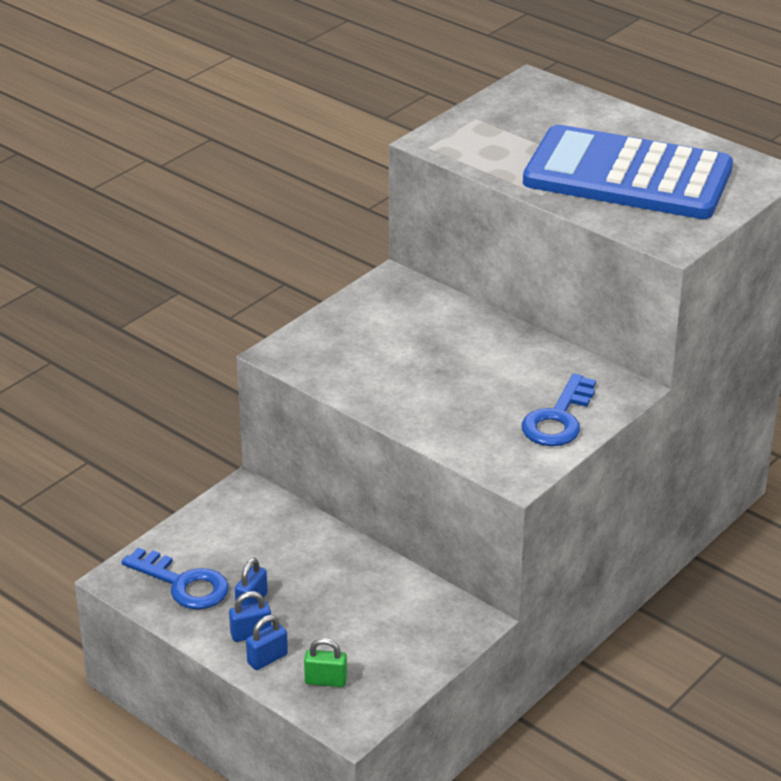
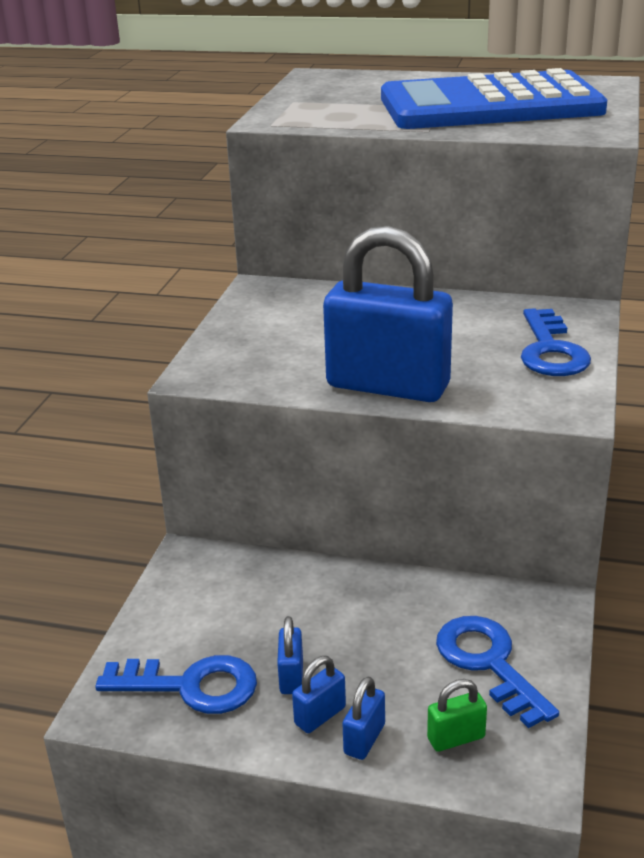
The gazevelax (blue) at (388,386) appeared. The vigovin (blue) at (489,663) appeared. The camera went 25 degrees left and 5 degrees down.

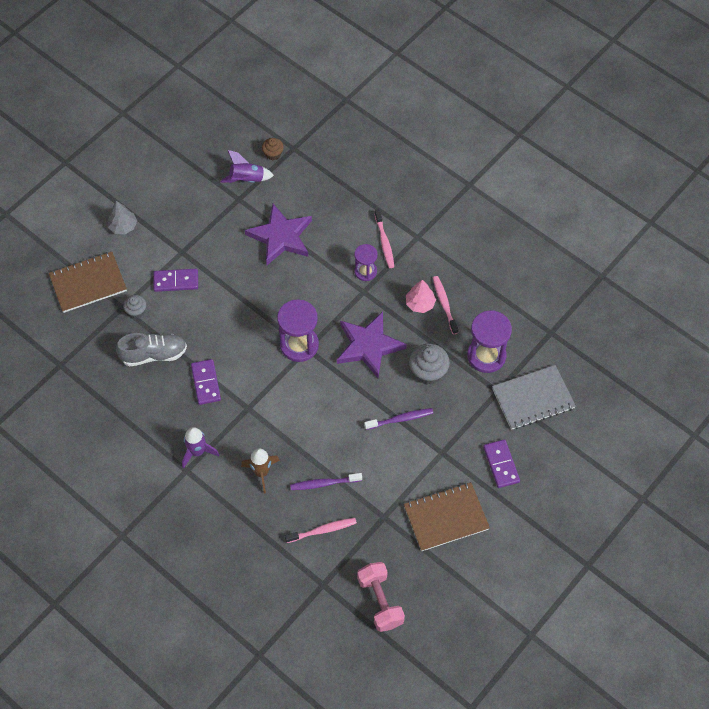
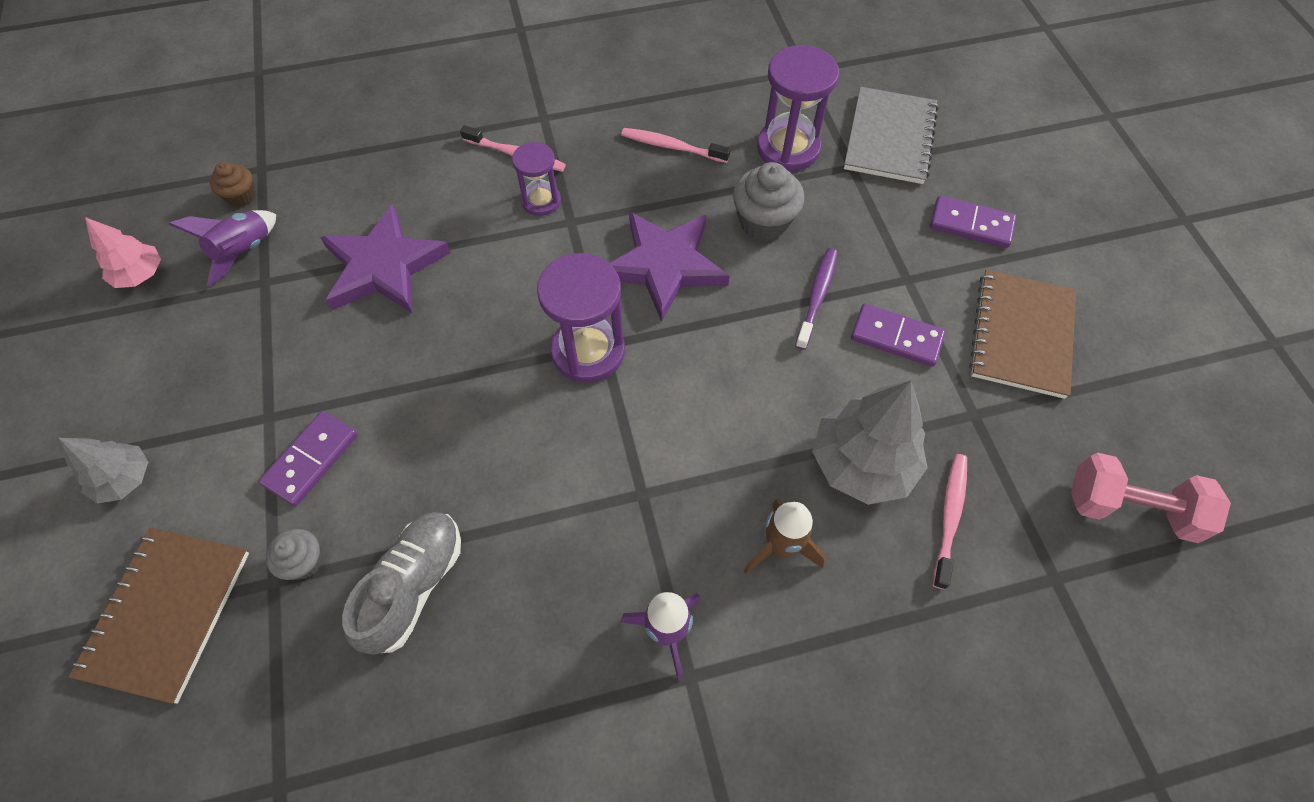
The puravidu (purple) moved from (206,383) to (896,337). The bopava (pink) moved from (420,303) to (140,275). The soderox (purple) at (324,483) was replaced by the bopava (grey) at (862,463). The camera went 55 degrees left and 0 degrees up.

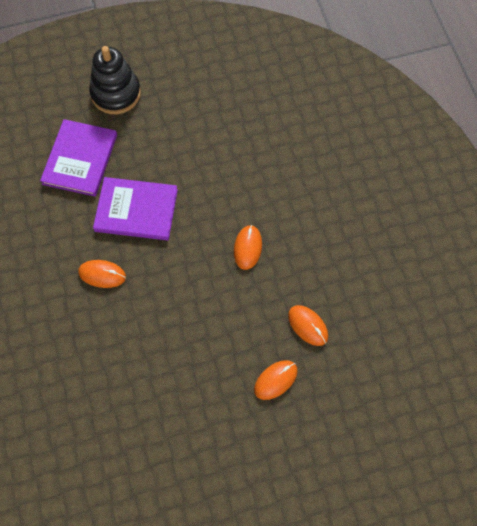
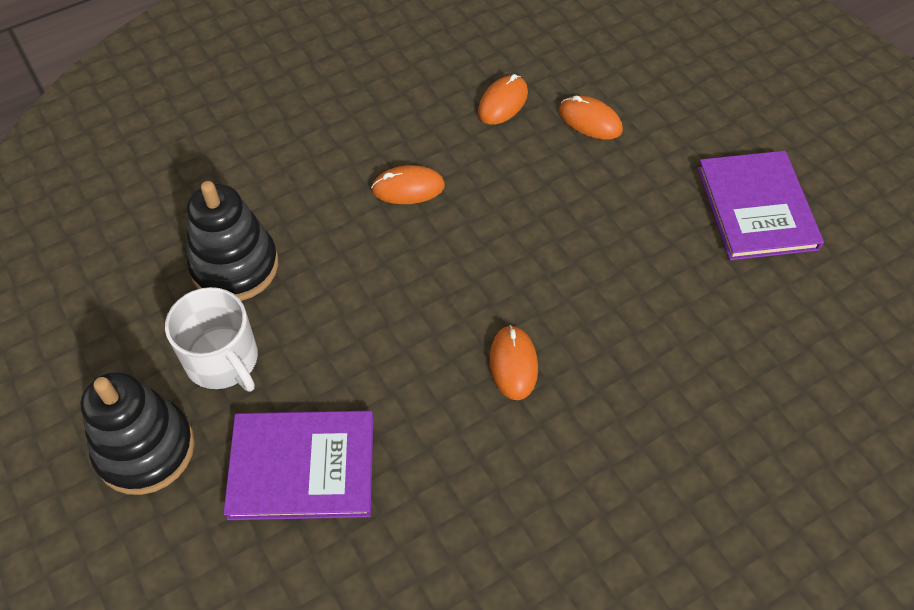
The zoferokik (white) at (223,360) appeared. The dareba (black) at (235,266) appeared. The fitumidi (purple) moved from (136,210) to (757,208). The camera went 105 degrees left and 10 degrees down.

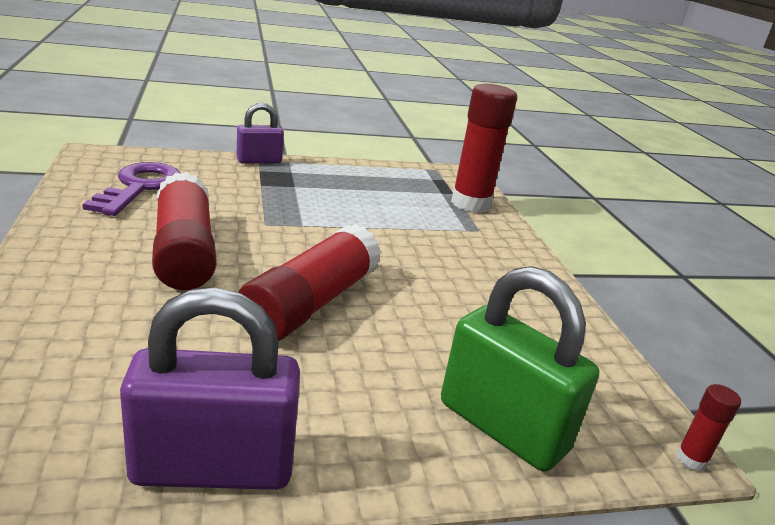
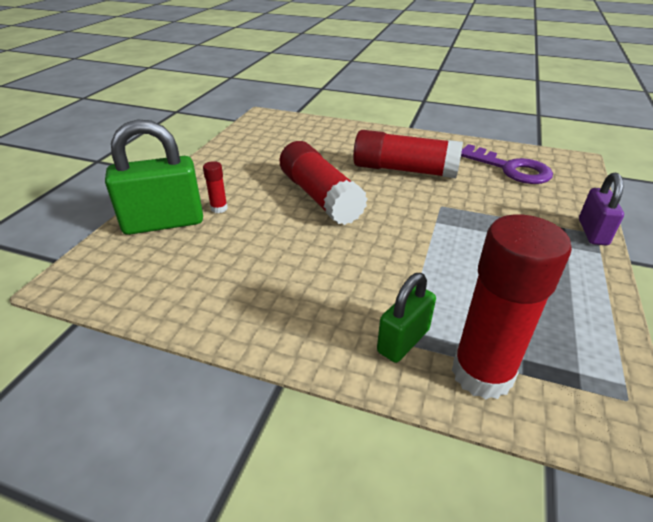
The gazevelax (purple) at (213,467) disappeared. The gazevelax (green) at (403,341) appeared. The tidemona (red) moved from (691,460) to (219,208). The camera went 125 degrees right and 10 degrees up.

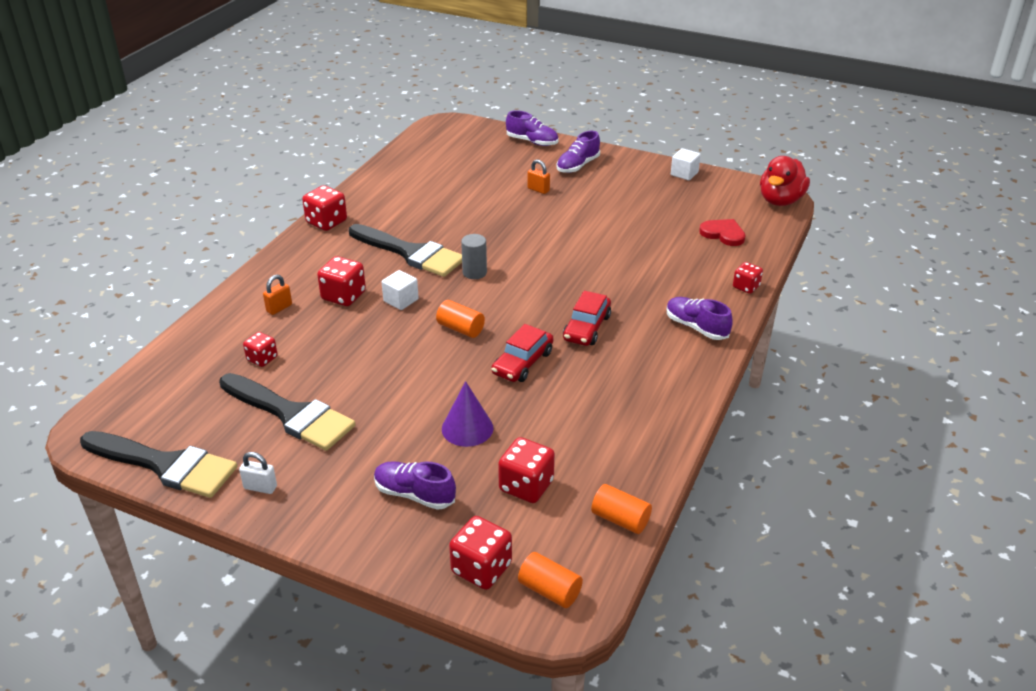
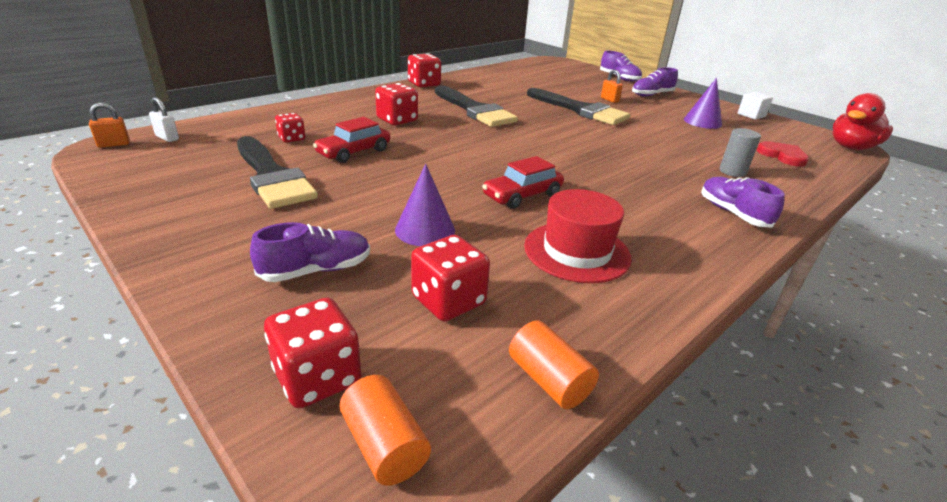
The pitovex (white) at (401,300) disappeared. The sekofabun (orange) at (460,329) disappeared. The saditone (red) at (746,287) disappeared. The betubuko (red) at (577,251) appeared. The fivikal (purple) at (702,122) appeared. The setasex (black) moved from (165,465) to (580,110). The gazevelax (white) moved from (260,487) to (167,138). The gazevelax (orange) moved from (279,308) to (114,144). The sekofabun (grey) moved from (474,272) to (732,171). The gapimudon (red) moved from (586,328) to (354,152). The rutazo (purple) at (414,494) turned 105 degrees clockwise. The camera went 20 degrees right and 5 degrees down.

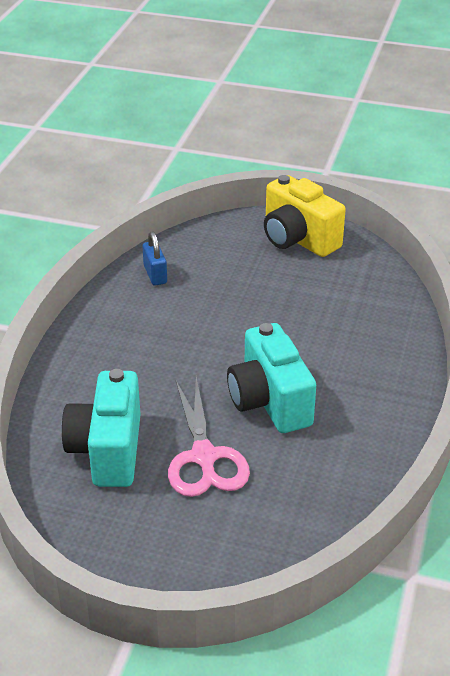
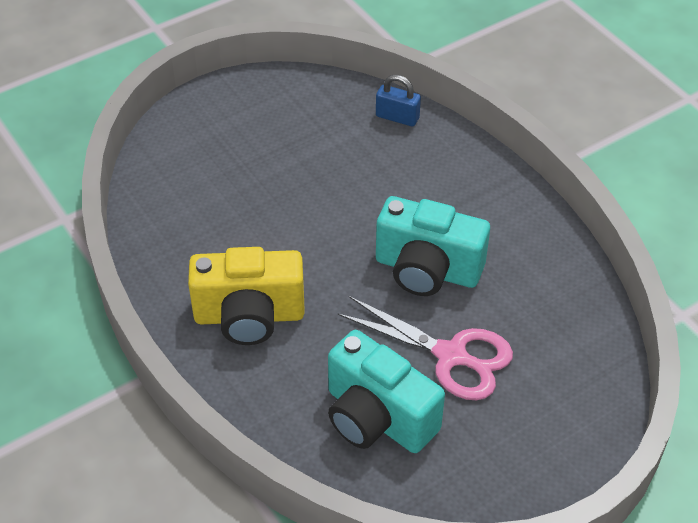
The gazevelax (blue) moved from (155,274) to (397,117). The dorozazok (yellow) moved from (298,239) to (249,316). The camera went 50 degrees left and 10 degrees up.

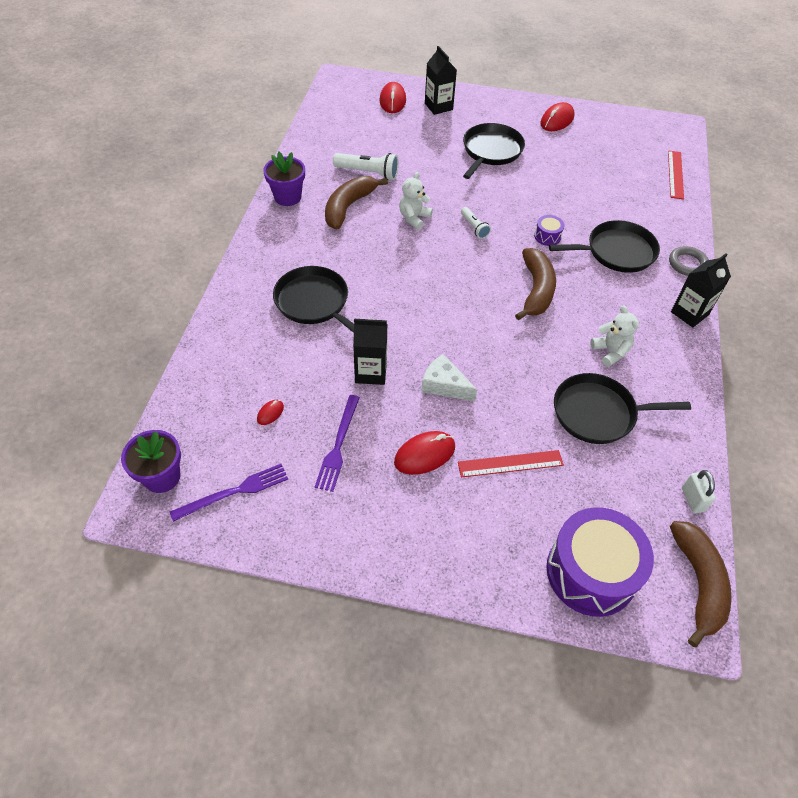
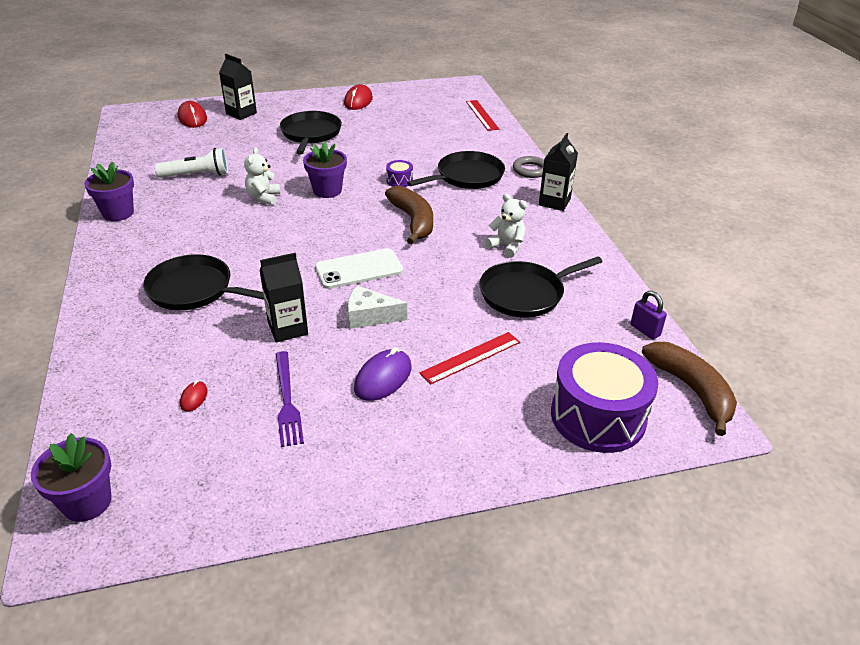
The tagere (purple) at (234,492) disappeared. The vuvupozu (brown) at (348,207) disappeared. The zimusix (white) at (359,269) appeared. The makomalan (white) at (474,227) was replaced by the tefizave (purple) at (327,190). The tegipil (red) at (424,454) became the tegipil (purple) at (383,378). The gazevelax (white) at (692,499) became the gazevelax (purple) at (645,330). The camera went 25 degrees left and 15 degrees down.

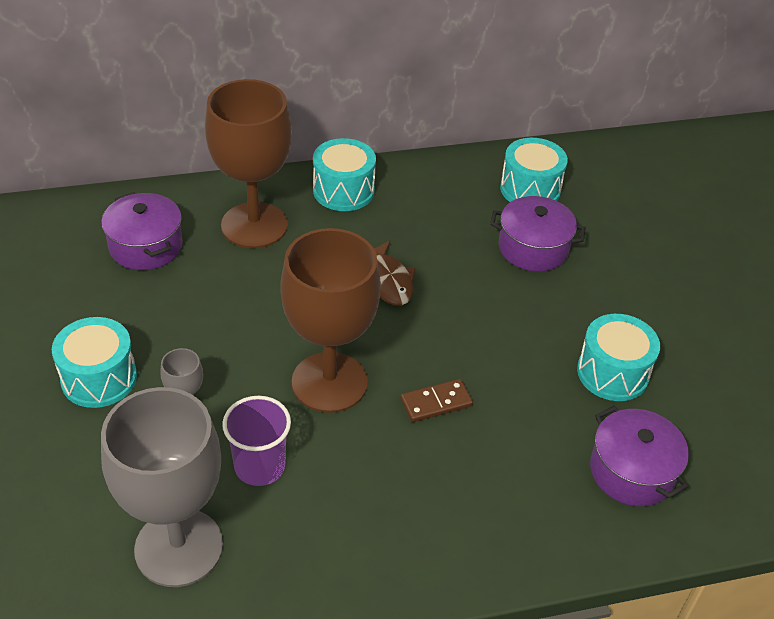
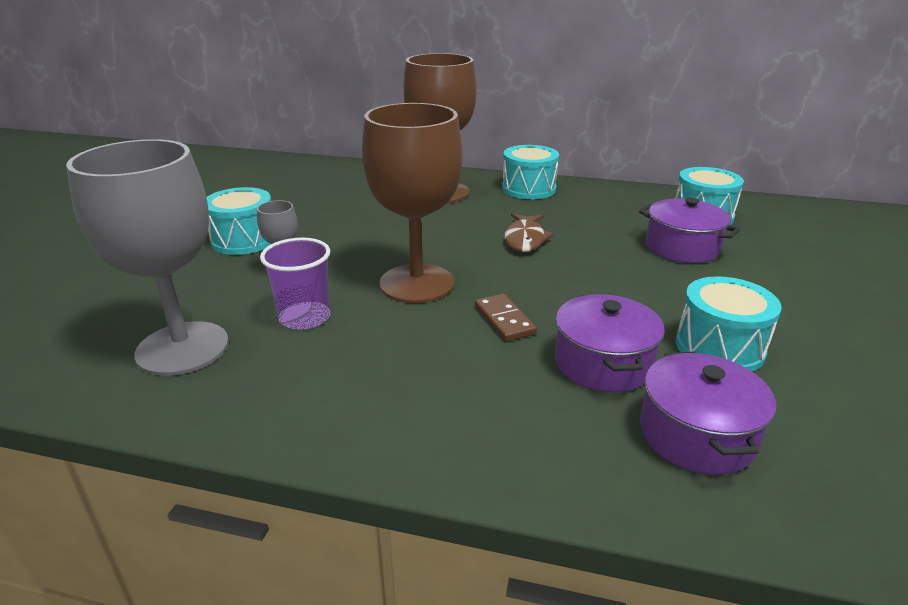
The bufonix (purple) moved from (146,246) to (603,363). The puravidu (brown) at (436,402) turned 60 degrees clockwise. The camera went 30 degrees right and 15 degrees down.

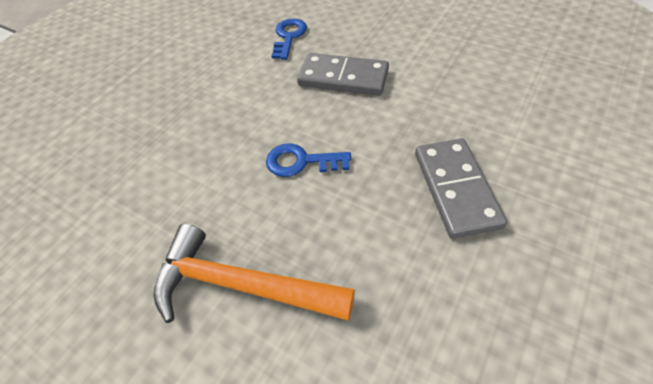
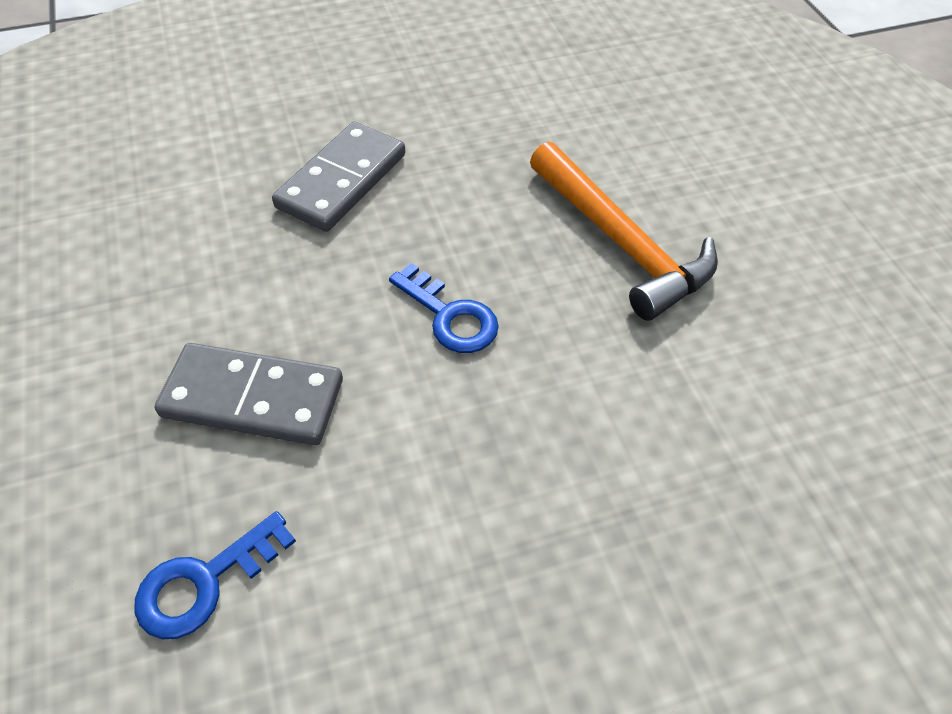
The puravidu (grey) at (343,78) turned 45 degrees counterclockwise. The camera went 145 degrees left and 0 degrees up.

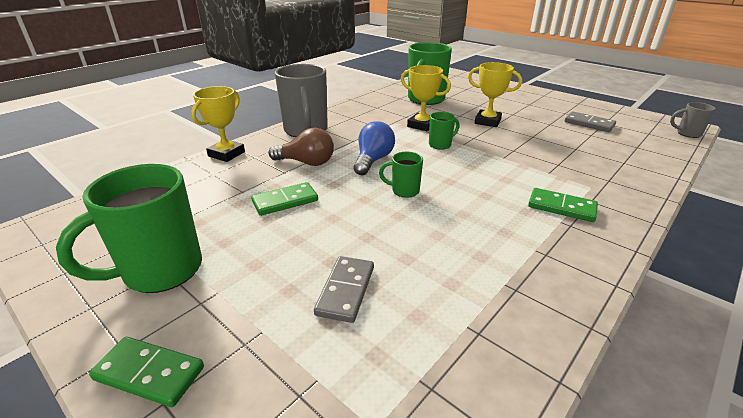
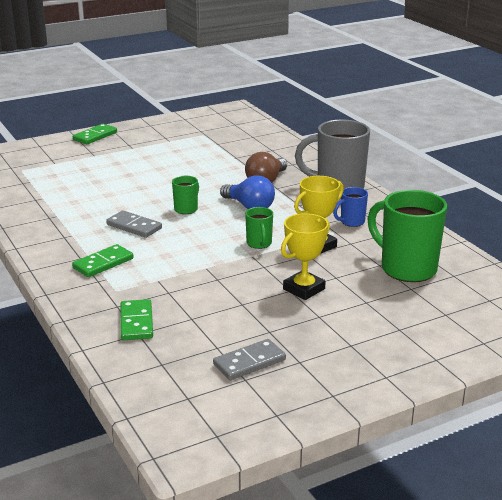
The zoferokik (green) at (160,271) disappeared. The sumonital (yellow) at (226,154) disappeared. The zoferokik (grey) at (687,134) disappeared. The zoferokik (blue) at (351,222) appeared. The puravidu (green) moved from (285,201) to (136,322). The puravidu (grey) moved from (346,290) to (134,226). The camera went 110 degrees right and 5 degrees down.

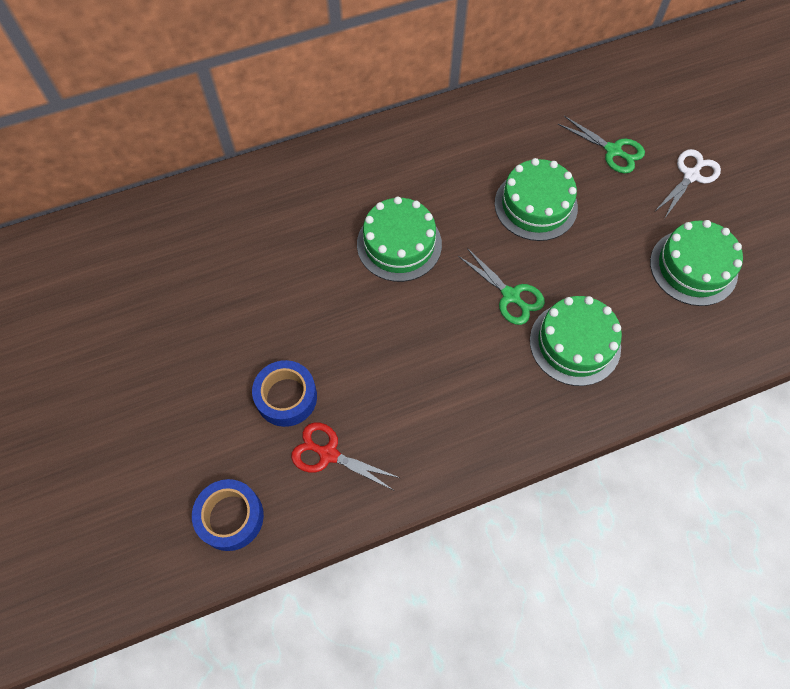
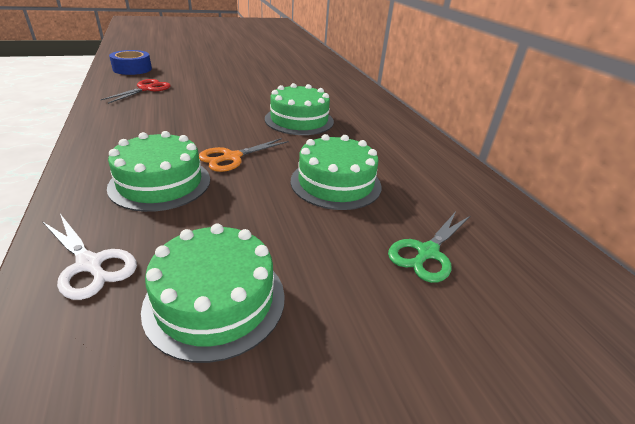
The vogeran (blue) at (286,397) disappeared. The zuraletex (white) moved from (691,176) to (90,264). The zuraletex (green) at (510,296) became the zuraletex (orange) at (232,157). The camera went 90 degrees right and 30 degrees down.

